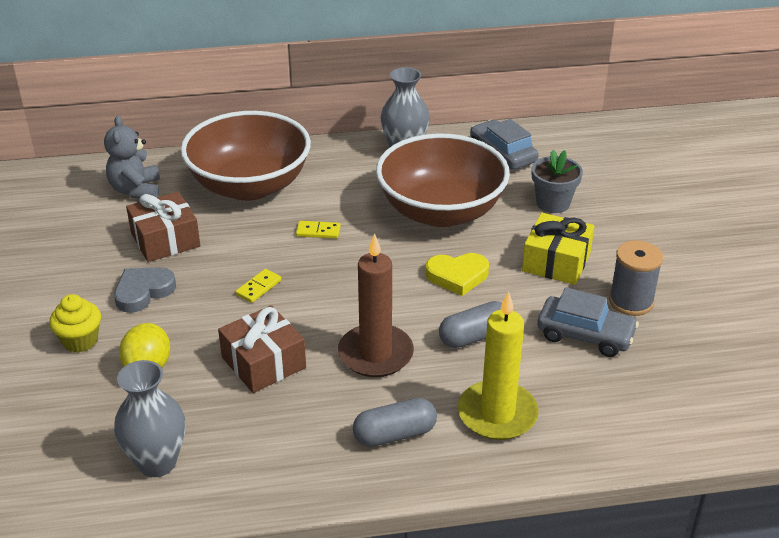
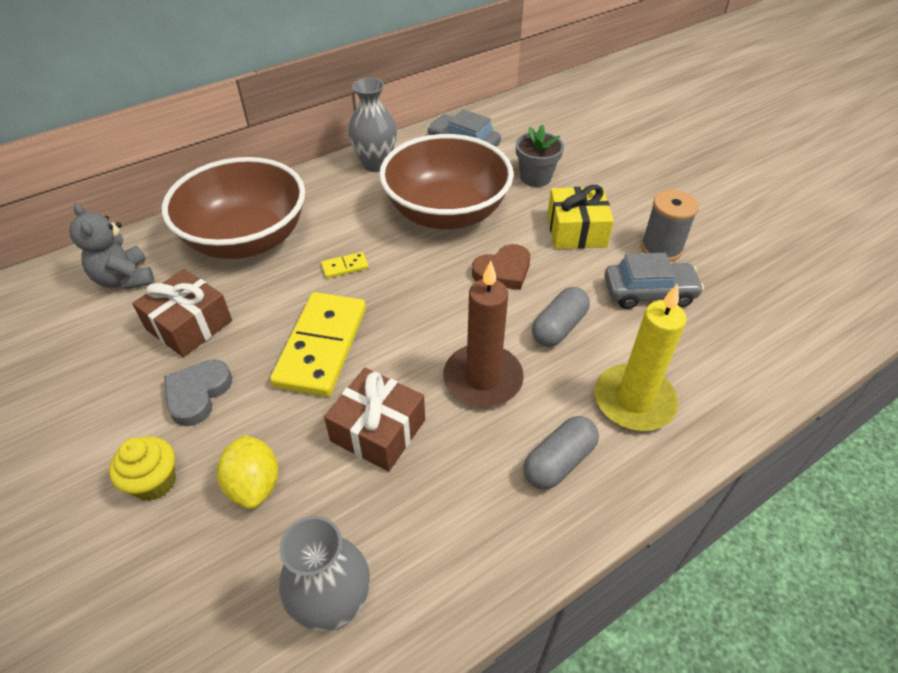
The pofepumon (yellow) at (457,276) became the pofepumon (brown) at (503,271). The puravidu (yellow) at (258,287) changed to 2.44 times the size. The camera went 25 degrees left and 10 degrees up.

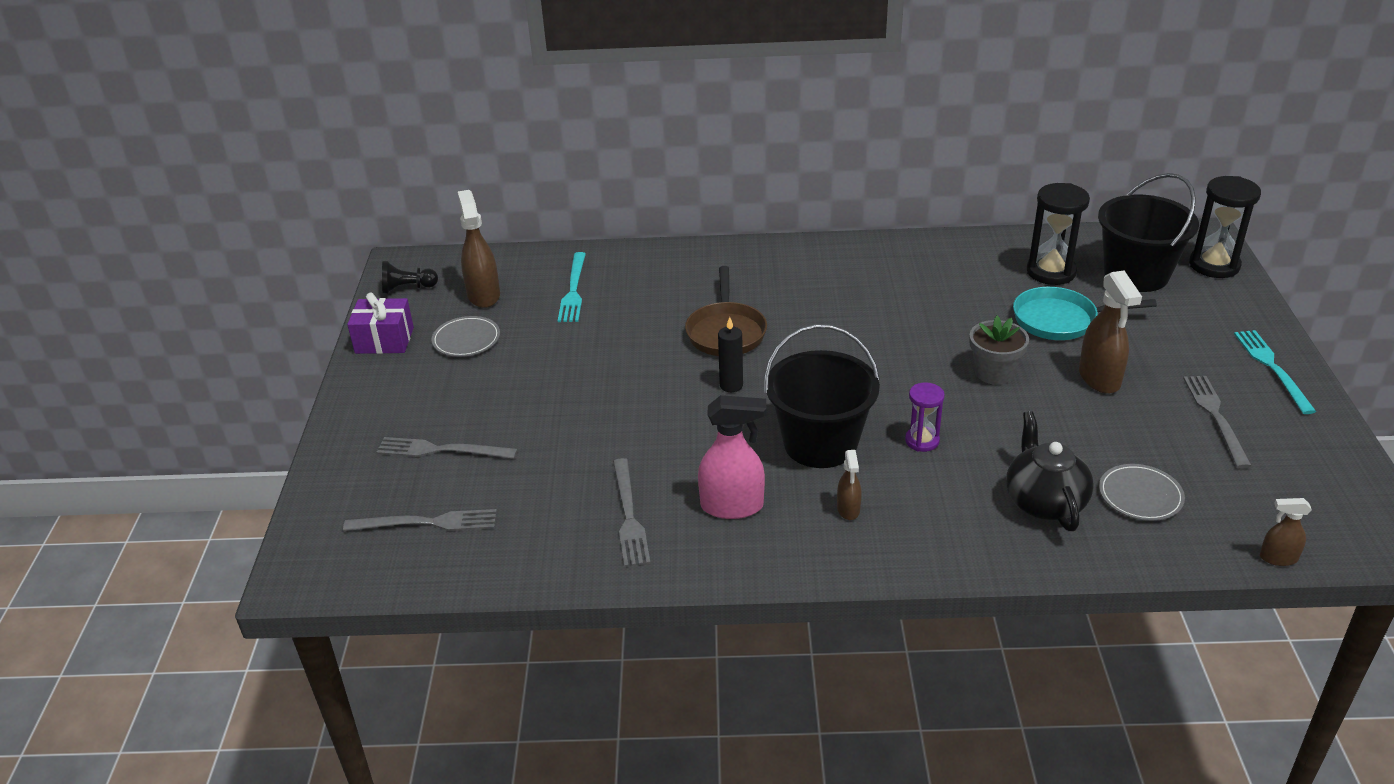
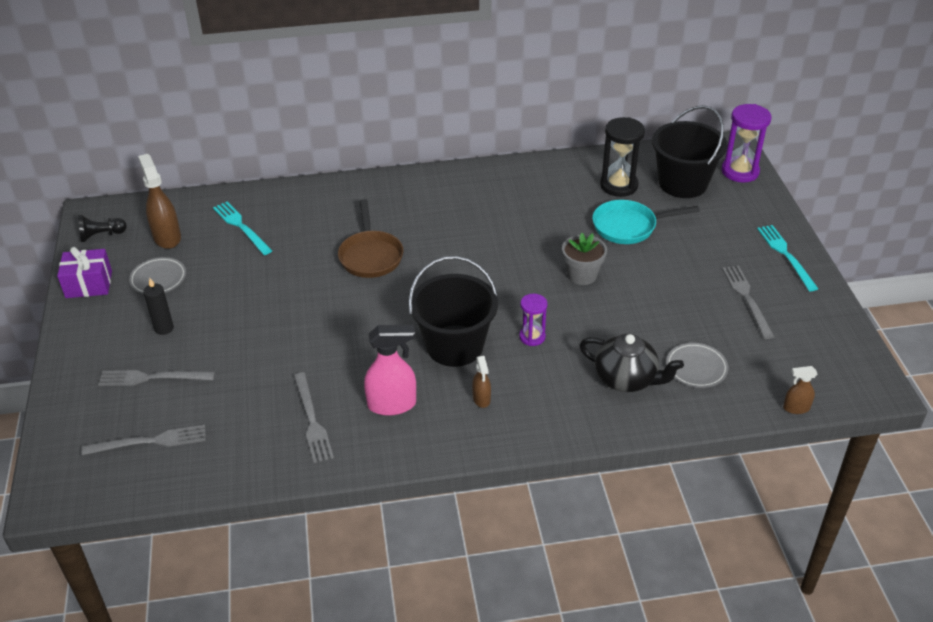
The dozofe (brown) at (1099,378) disappeared. The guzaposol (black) moved from (731,385) to (164,328). The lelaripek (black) at (1214,265) became the lelaripek (purple) at (740,171). The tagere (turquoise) at (573,290) turned 150 degrees clockwise. The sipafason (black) at (1044,502) turned 135 degrees clockwise. The camera went 10 degrees left and 5 degrees up.

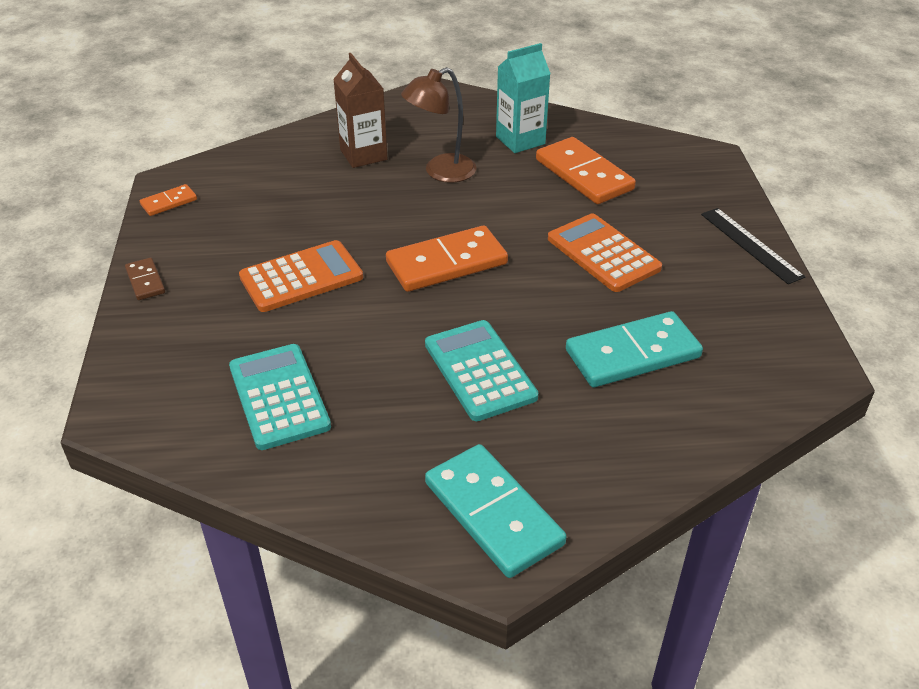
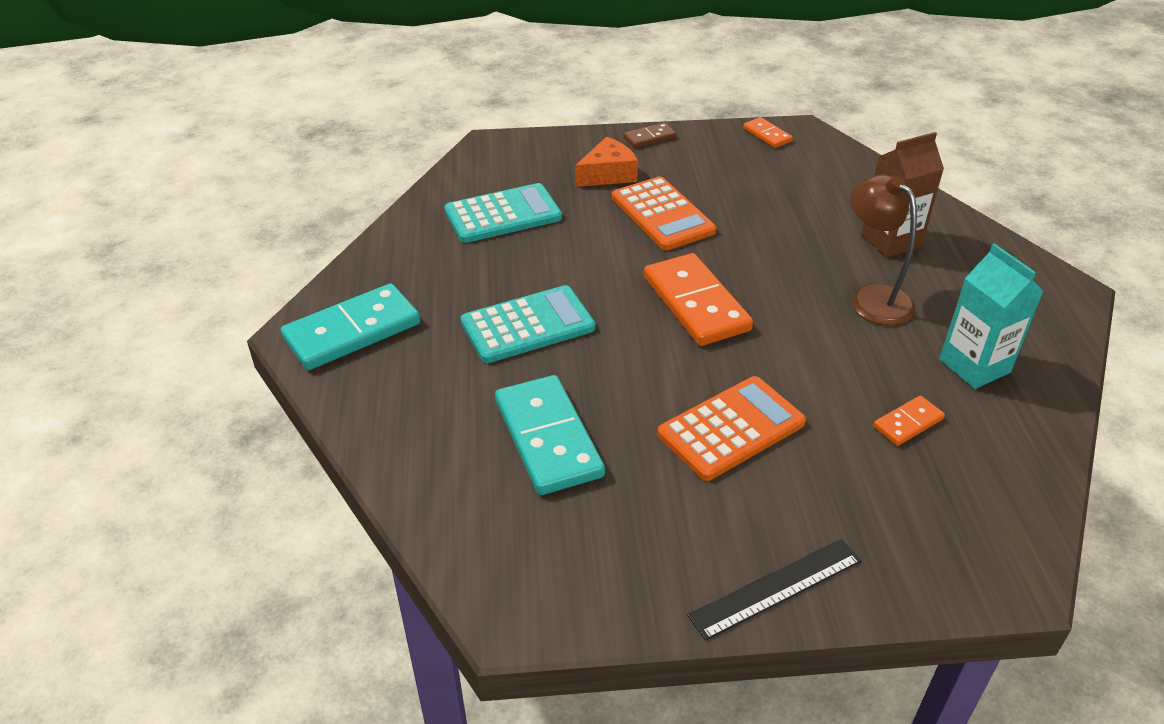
The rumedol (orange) at (608,174) appeared. The puravidu (orange) at (583,175) changed to 0.49 times the size. The camera went 90 degrees right and 0 degrees up.

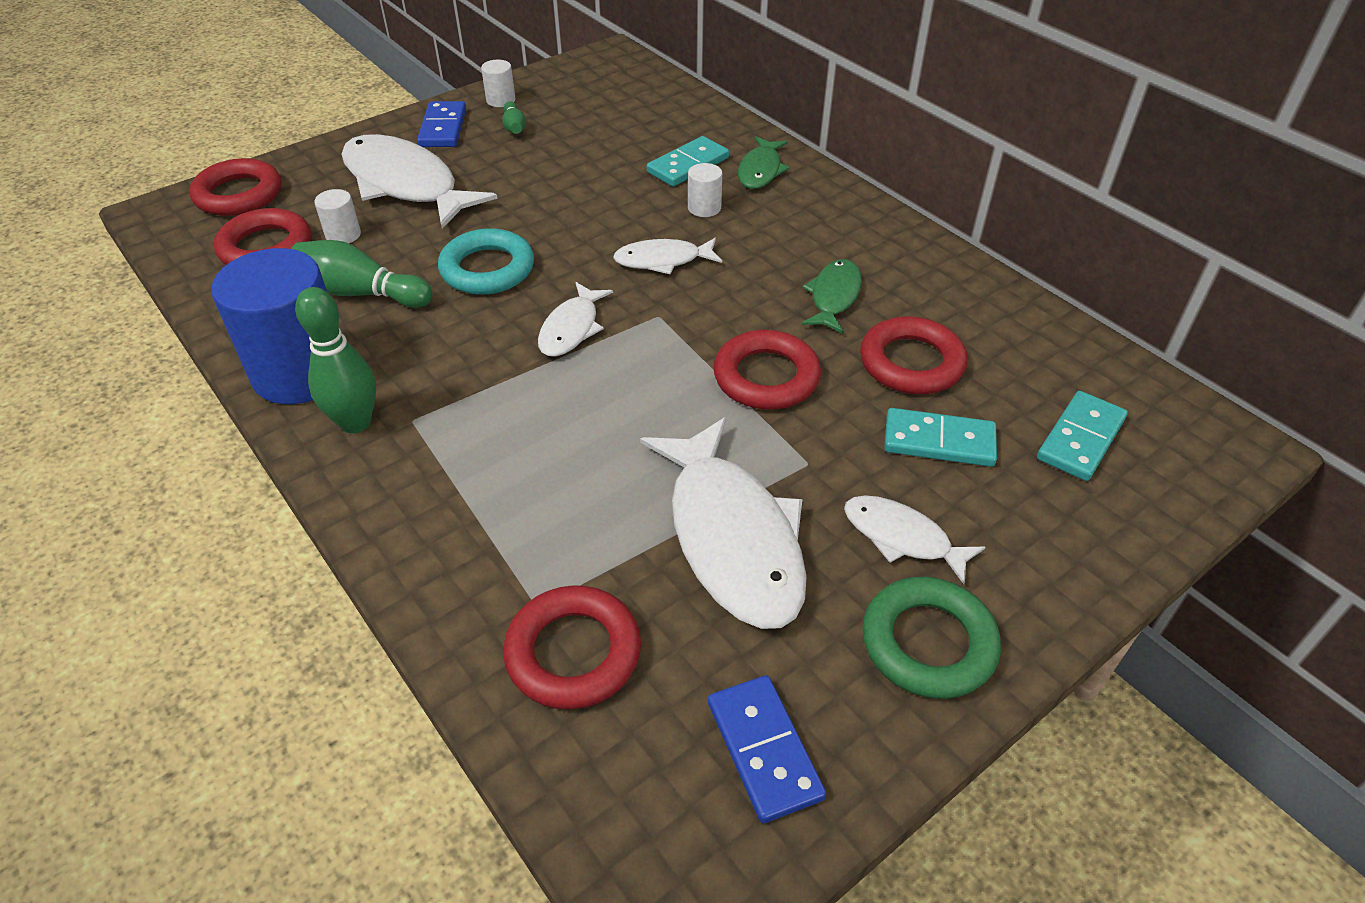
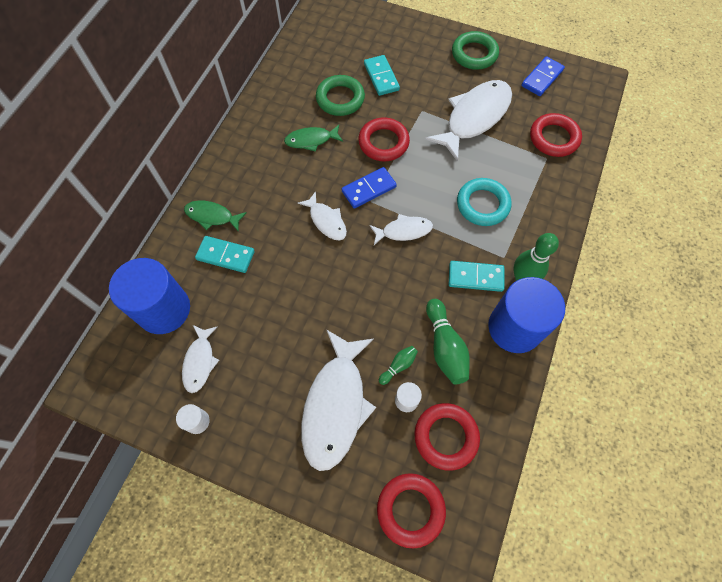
The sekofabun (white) at (704,208) disappeared. The sekofabun (blue) at (164,309) appeared. The puravidu (blue) moved from (443,128) to (369,189). The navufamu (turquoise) moved from (487,269) to (482,204). The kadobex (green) moved from (514,127) to (398,366). The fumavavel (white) moved from (902,538) to (200,362). The puravidu (turquoise) moved from (1080,439) to (475,277). The navufamu (red) at (911,363) became the navufamu (green) at (340,99). The fumavavel (green) at (760,170) turned 150 degrees counterclockwise. The camera went 120 degrees left and 20 degrees up.

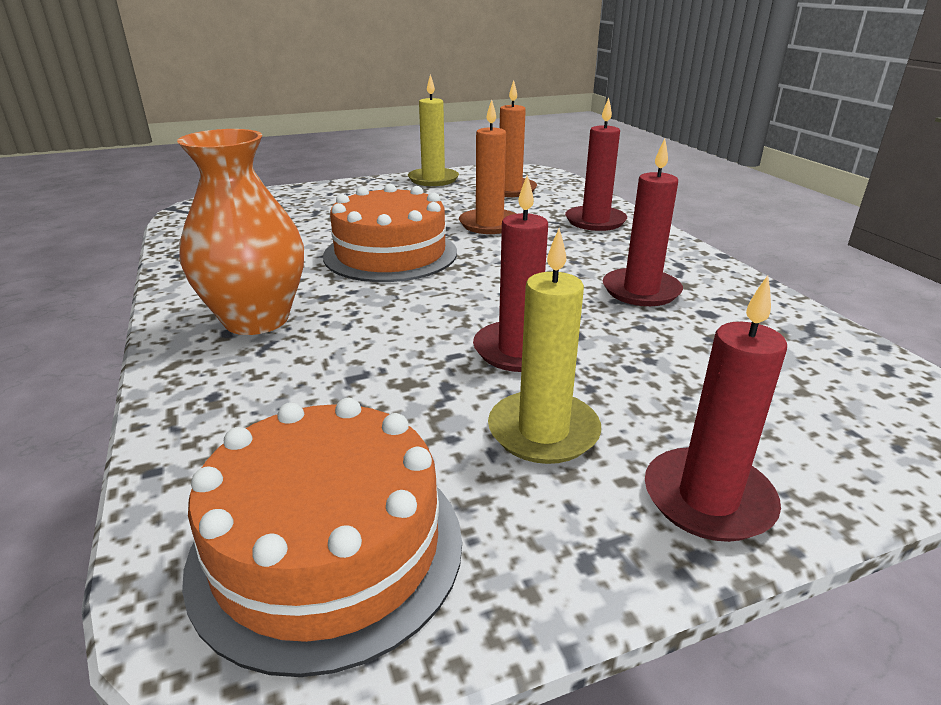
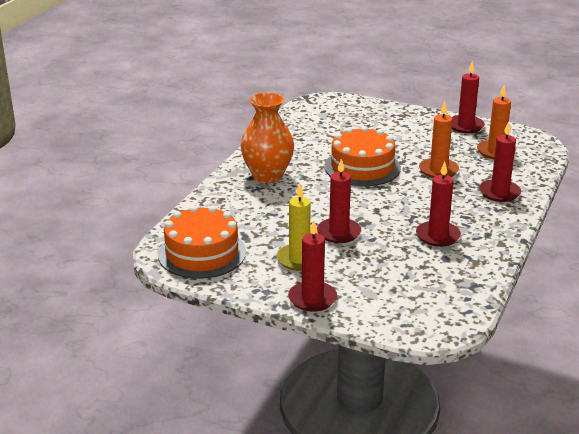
The guzaposol (yellow) at (433,179) became the guzaposol (red) at (465,126). The camera went 45 degrees right and 0 degrees up.

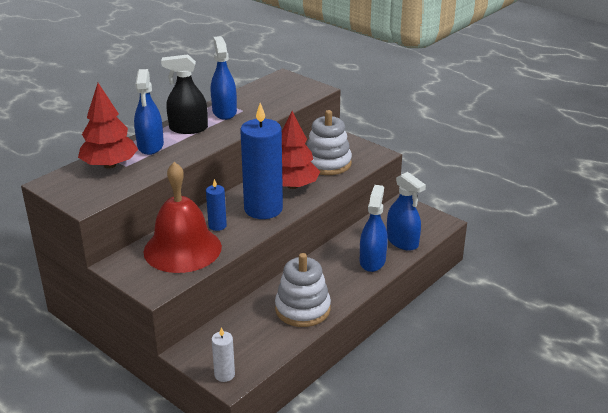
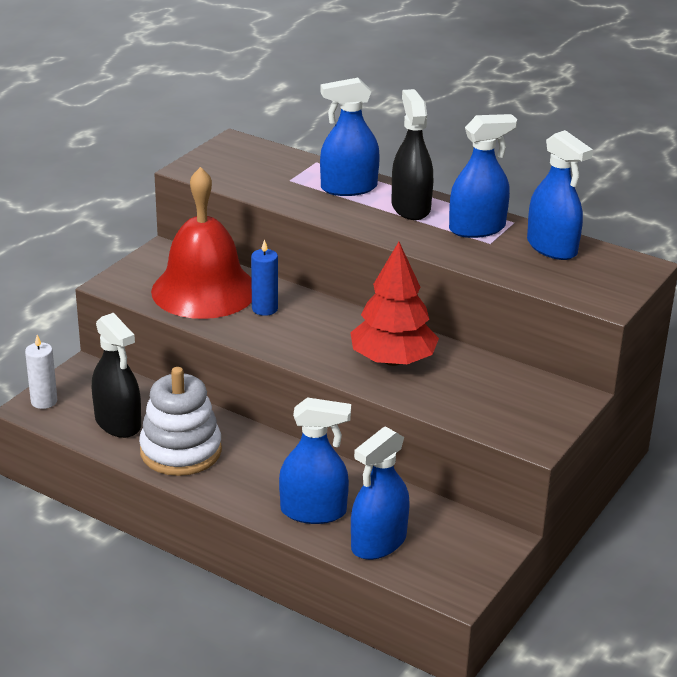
The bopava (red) at (109,165) disappeared. The guzaposol (blue) at (263,209) disappeared. The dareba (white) at (327,163) disappeared. The dozofe (black) at (118,423) appeared. The dozofe (blue) at (552,247) appeared. The camera went 80 degrees right and 0 degrees up.

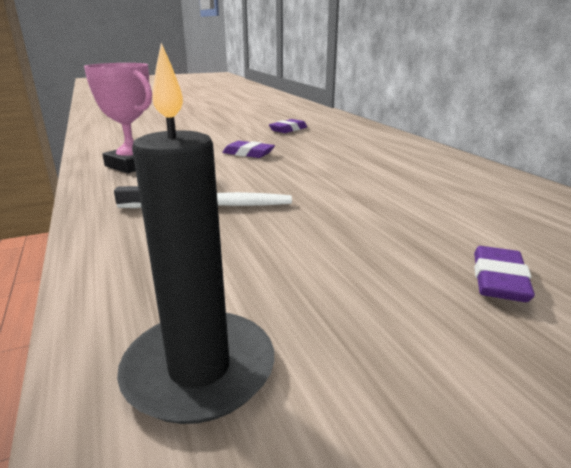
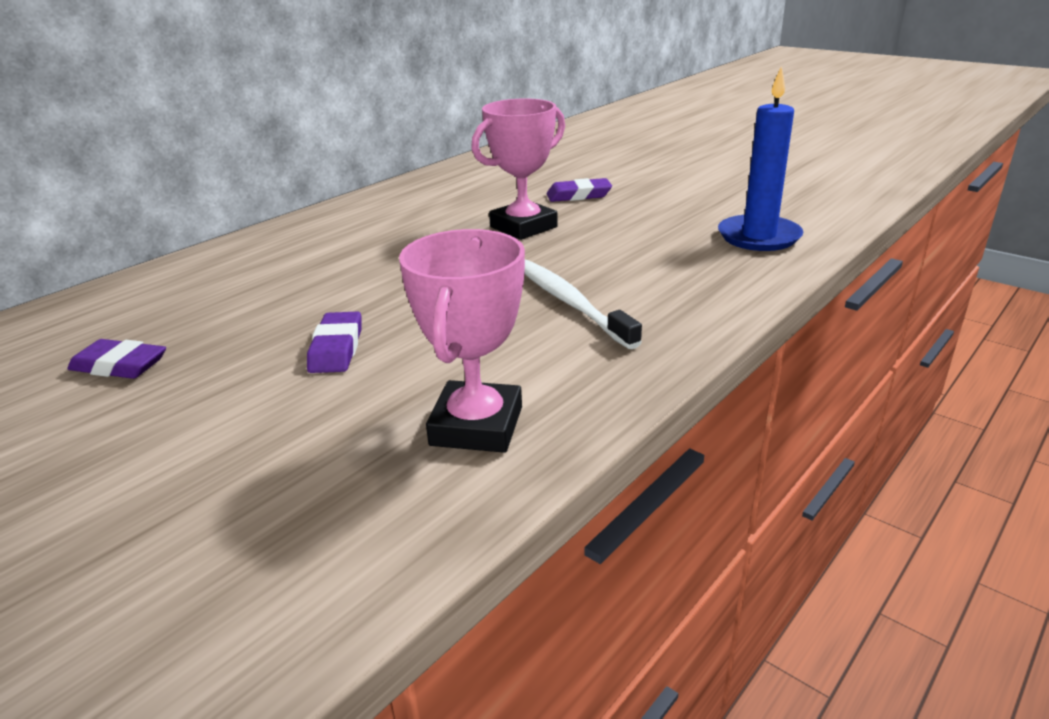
The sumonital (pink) at (523,227) appeared. The guzaposol (black) at (199,369) became the guzaposol (blue) at (759,237). The camera went 115 degrees left and 5 degrees up.

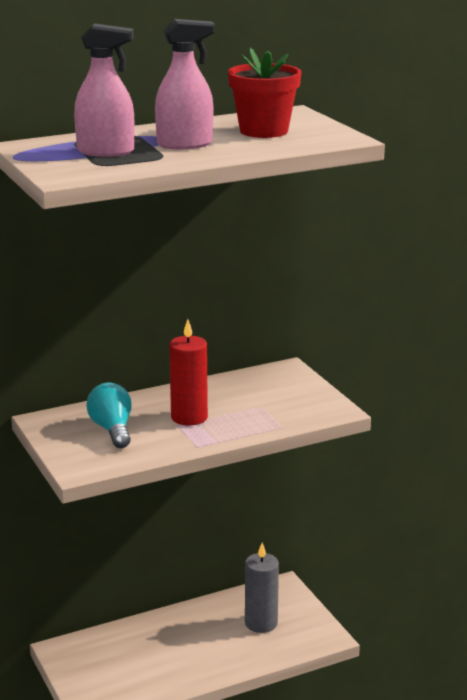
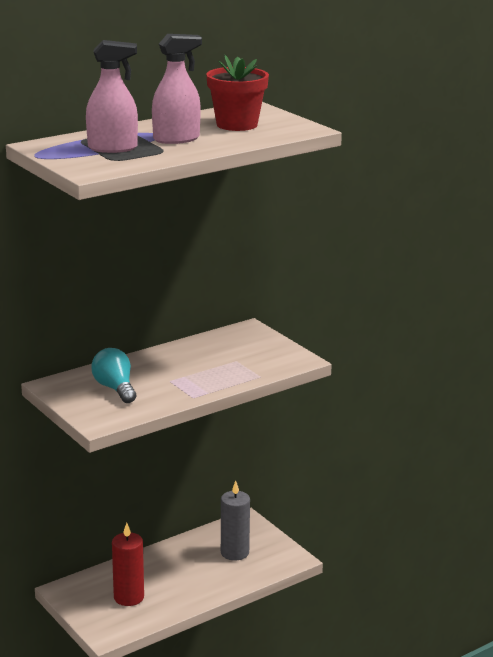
The guzaposol (red) moved from (189,417) to (129,597). The camera went 10 degrees left and 0 degrees up.

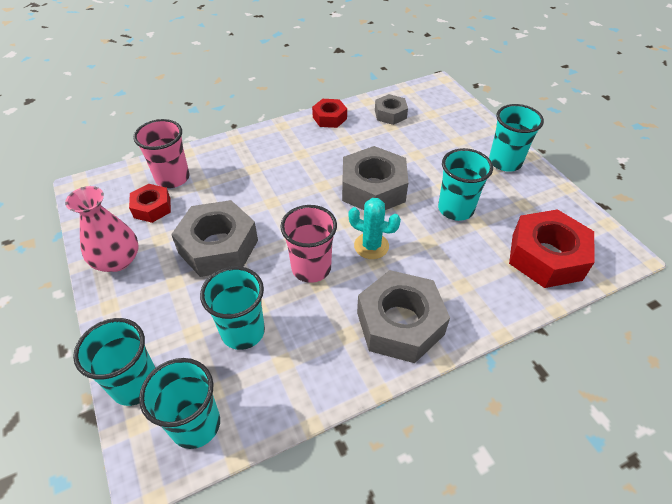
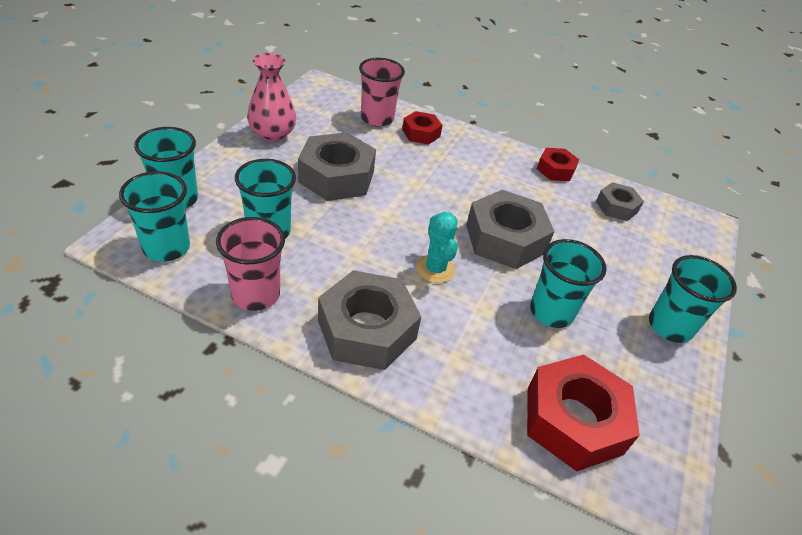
The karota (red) moved from (152,208) to (421,133). The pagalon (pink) moved from (311,268) to (256,294). The camera went 45 degrees right and 5 degrees down.

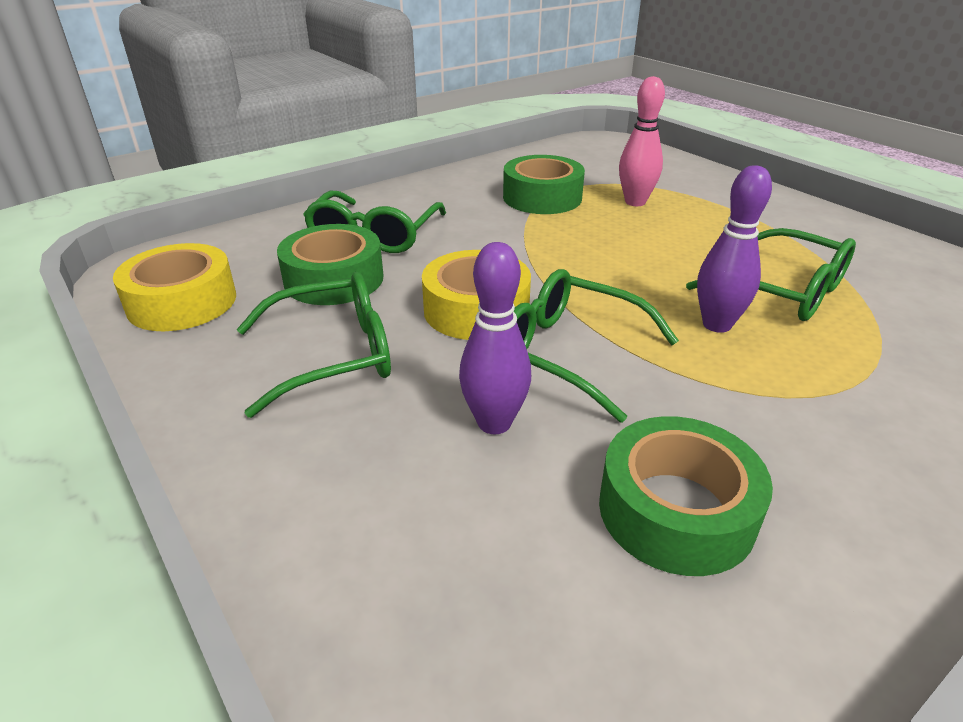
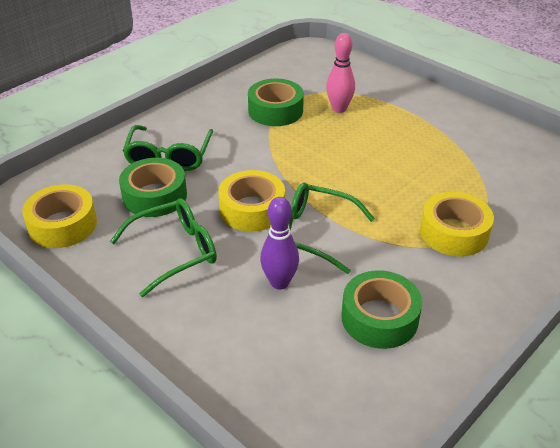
The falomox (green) at (781,290) disappeared. The kadobex (purple) at (717,324) disappeared. The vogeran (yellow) at (454,232) appeared. The camera went 10 degrees left and 5 degrees up.

